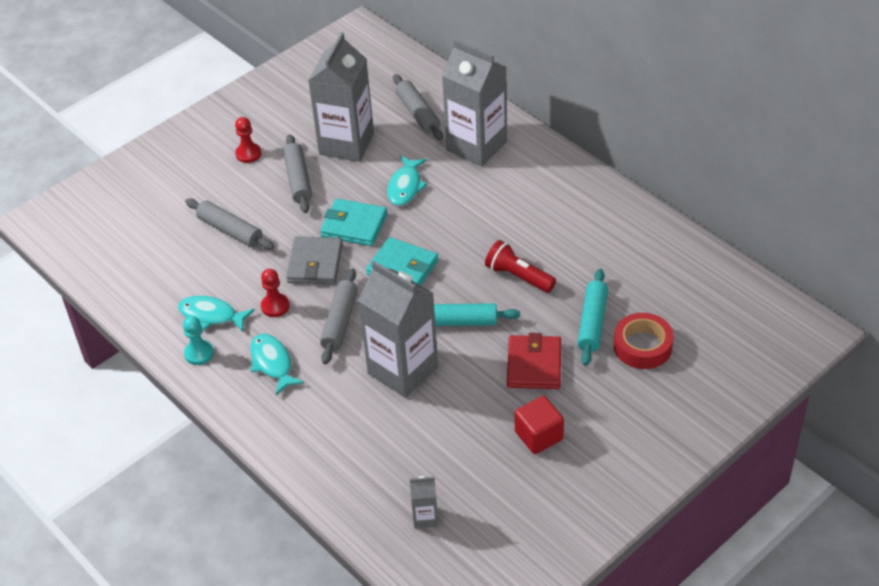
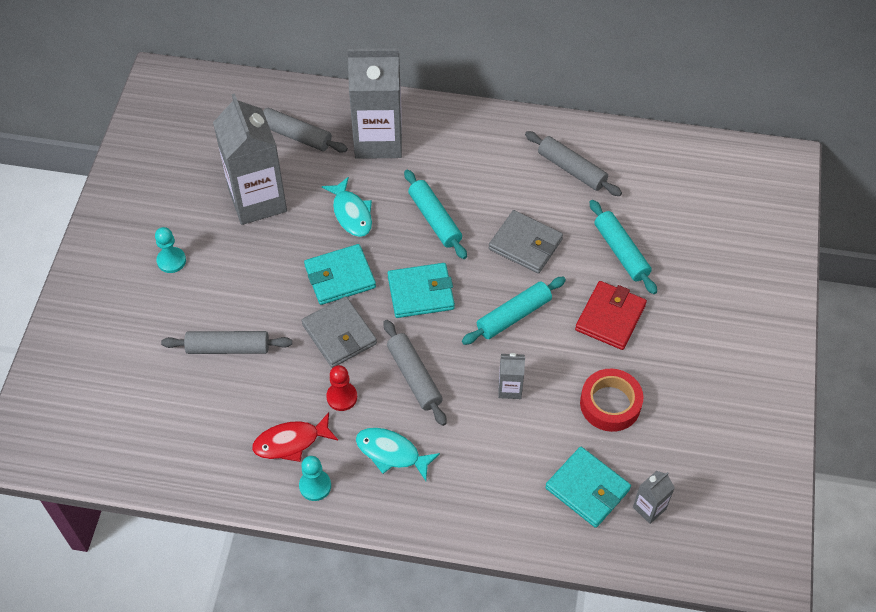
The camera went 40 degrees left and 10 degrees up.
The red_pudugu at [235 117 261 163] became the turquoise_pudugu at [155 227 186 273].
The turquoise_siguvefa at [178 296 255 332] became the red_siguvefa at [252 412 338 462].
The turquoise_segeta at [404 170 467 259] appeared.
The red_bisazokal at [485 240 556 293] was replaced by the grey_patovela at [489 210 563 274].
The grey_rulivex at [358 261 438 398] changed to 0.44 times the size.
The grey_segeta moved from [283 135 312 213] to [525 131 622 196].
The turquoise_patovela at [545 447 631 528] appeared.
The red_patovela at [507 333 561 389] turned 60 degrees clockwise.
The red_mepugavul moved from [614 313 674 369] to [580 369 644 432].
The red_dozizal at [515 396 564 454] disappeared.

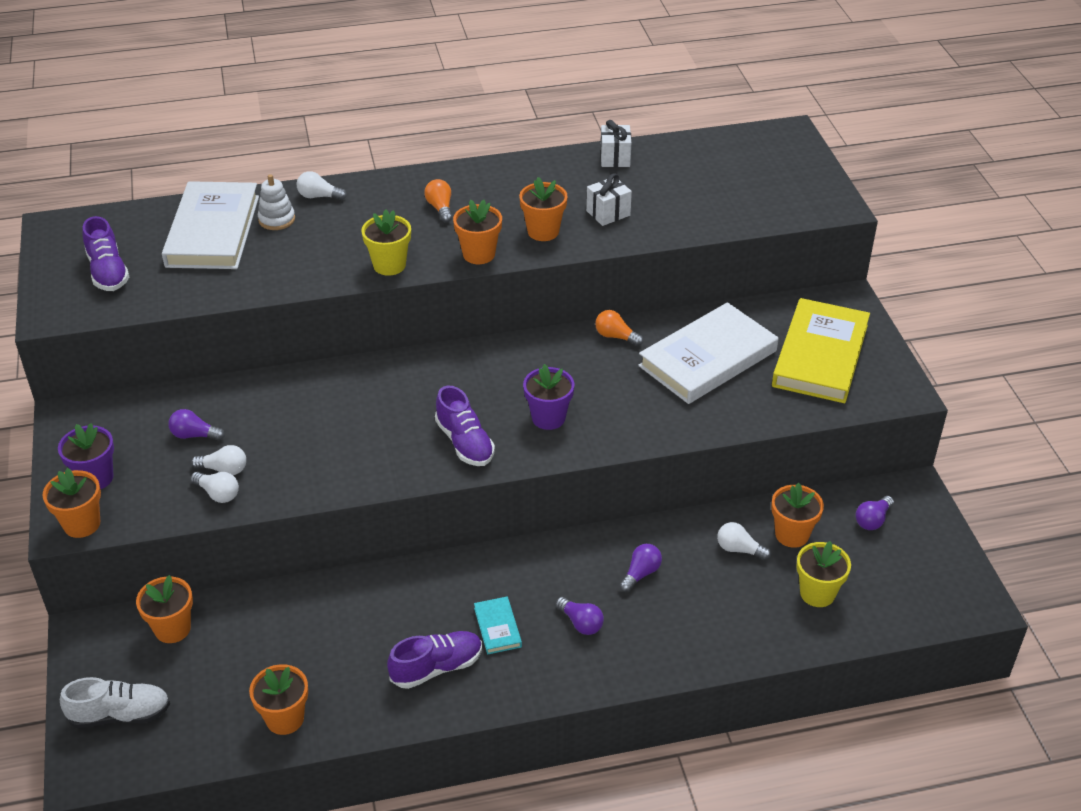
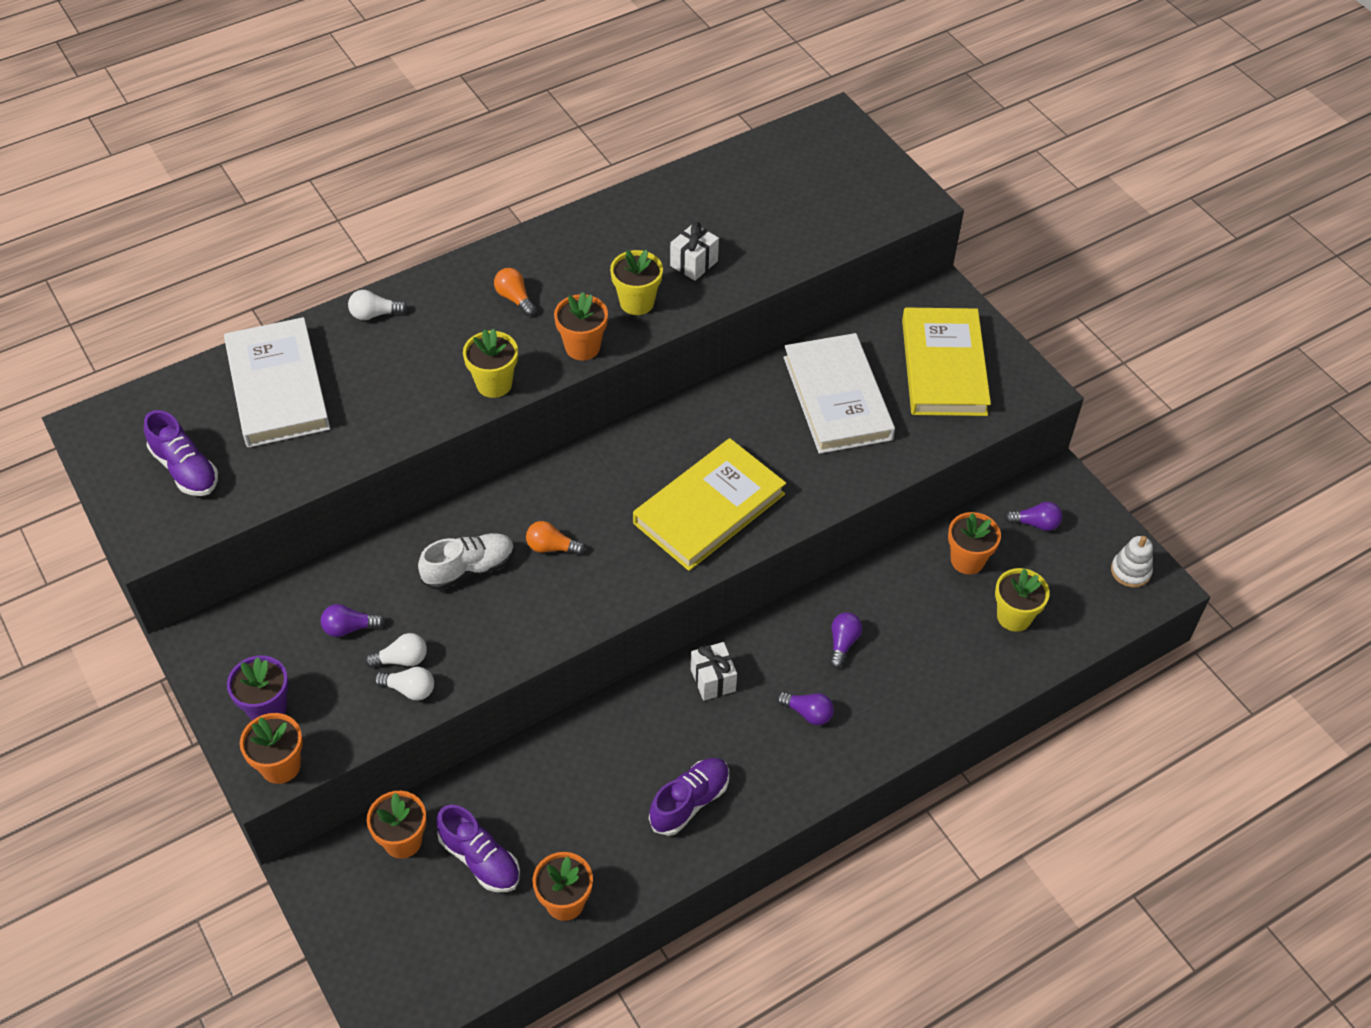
The camera went 20 degrees left and 10 degrees up.
The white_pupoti moved from [60 677 170 728] to [418 533 515 590].
The purple_pupoti moved from [435 385 495 466] to [436 804 520 892].
The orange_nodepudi moved from [595 310 643 346] to [526 521 585 555].
The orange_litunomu at [519 177 568 241] became the yellow_litunomu at [610 250 663 315].
The purple_litunomu at [523 364 574 430] was replaced by the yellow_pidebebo at [633 438 786 571].
The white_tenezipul moved from [600 120 631 167] to [691 642 737 701].
The white_pidebebo at [638 302 778 404] turned 45 degrees counterclockwise.
The purple_nodepudi at [856 496 894 530] turned 105 degrees counterclockwise.
The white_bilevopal moved from [258 174 295 230] to [1111 536 1153 588].
The turquoise_pidebebo at [474 597 522 655] disappeared.
The white_nodepudi at [717 522 771 560] disappeared.

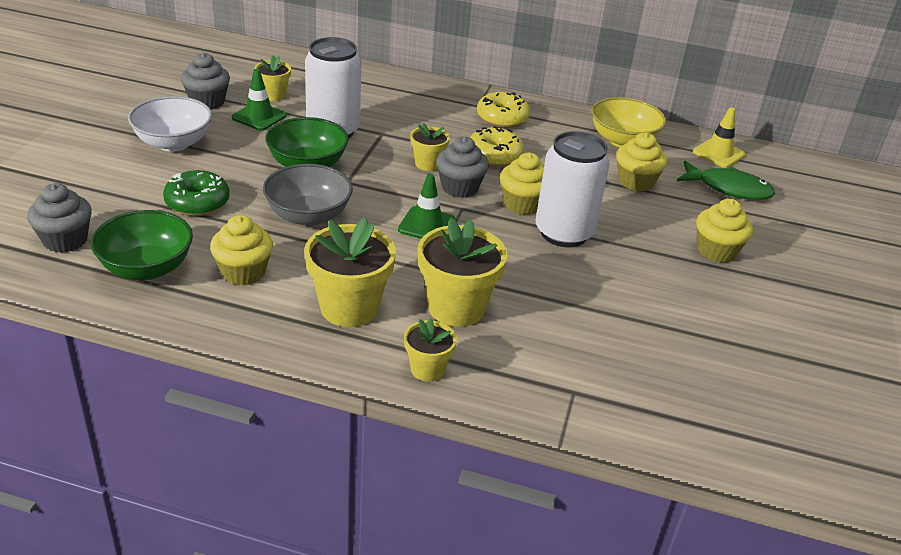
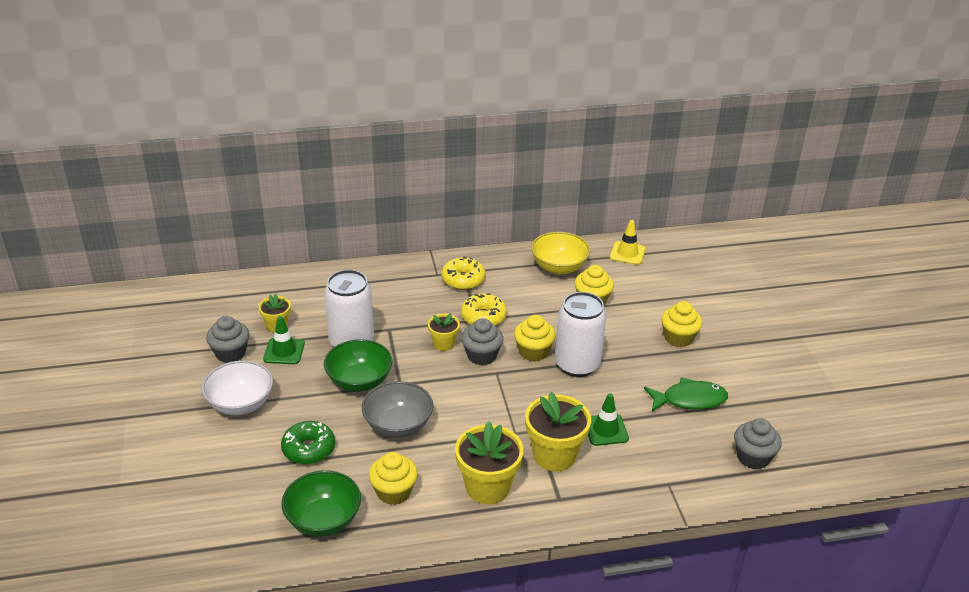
The camera went 25 degrees left and 0 degrees up.
The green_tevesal moved from [398 173 455 239] to [588 393 629 446].
The green_siguvefa moved from [677 161 775 200] to [644 377 728 411].
The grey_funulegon moved from [27 183 92 253] to [734 418 782 469].
The yellow_litunomu at [404 317 457 381] disappeared.

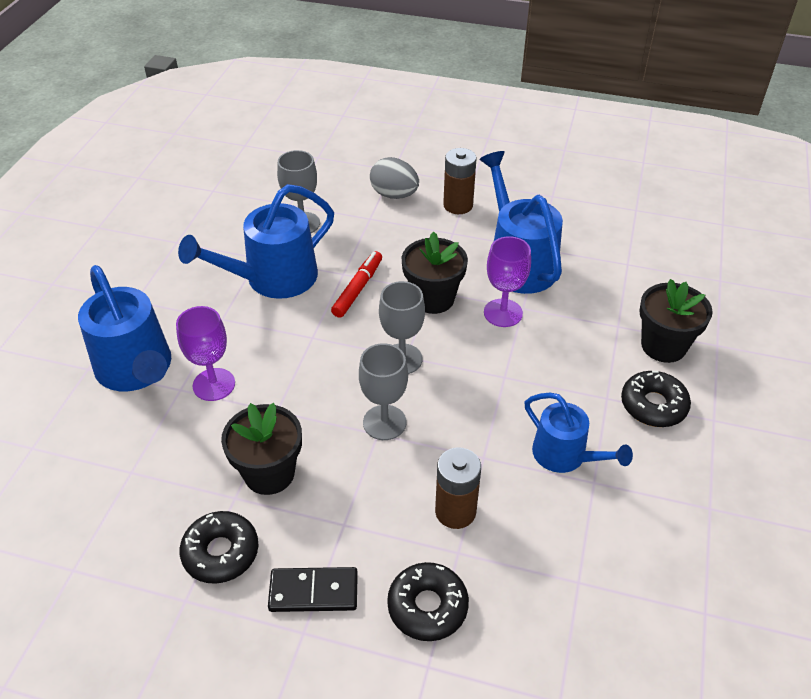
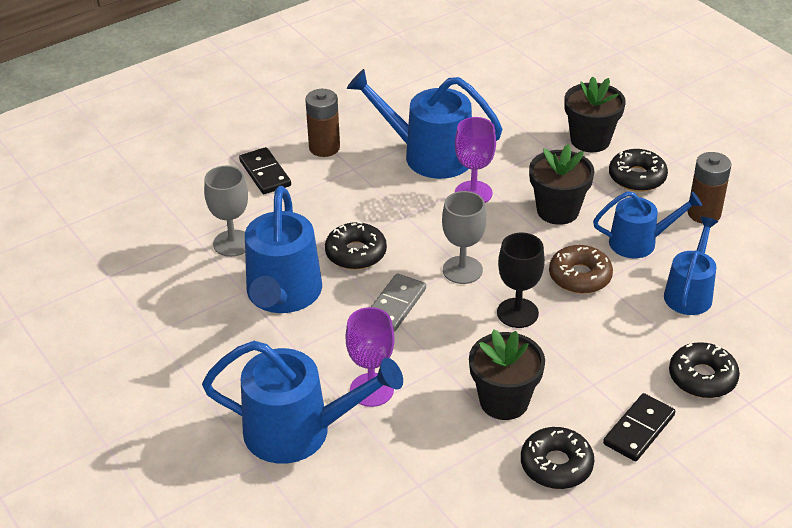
The camera went 50 degrees left and 5 degrees down.
The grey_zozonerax at [370 157 419 199] was replaced by the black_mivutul at [239 147 291 194].
The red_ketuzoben at [331 251 382 318] was replaced by the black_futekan at [325 222 387 270].
The grey_mivutul at [371 273 426 332] appeared.
The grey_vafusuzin at [359 343 408 440] became the black_vafusuzin at [497 233 545 328].
The black_litunomu moved from [402 231 468 314] to [529 144 595 225].
The brown_futekan at [549 245 613 294] appeared.
The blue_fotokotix at [664 217 718 315] appeared.
The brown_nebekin moved from [435 448 481 529] to [688 152 731 224].

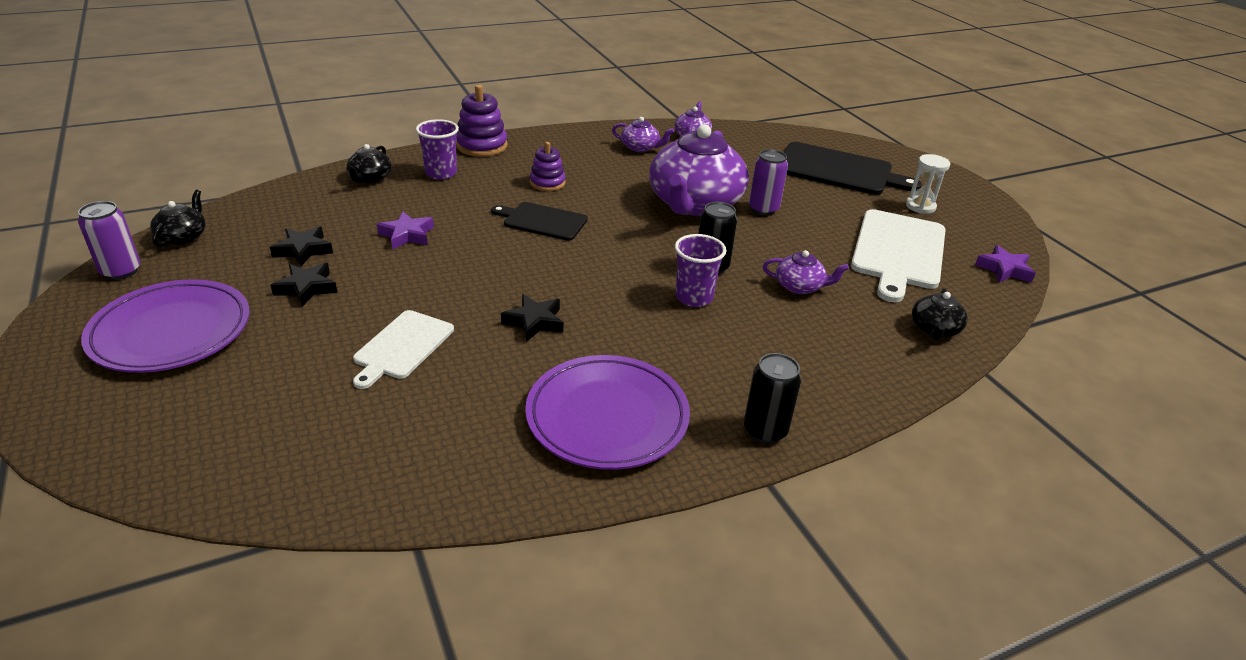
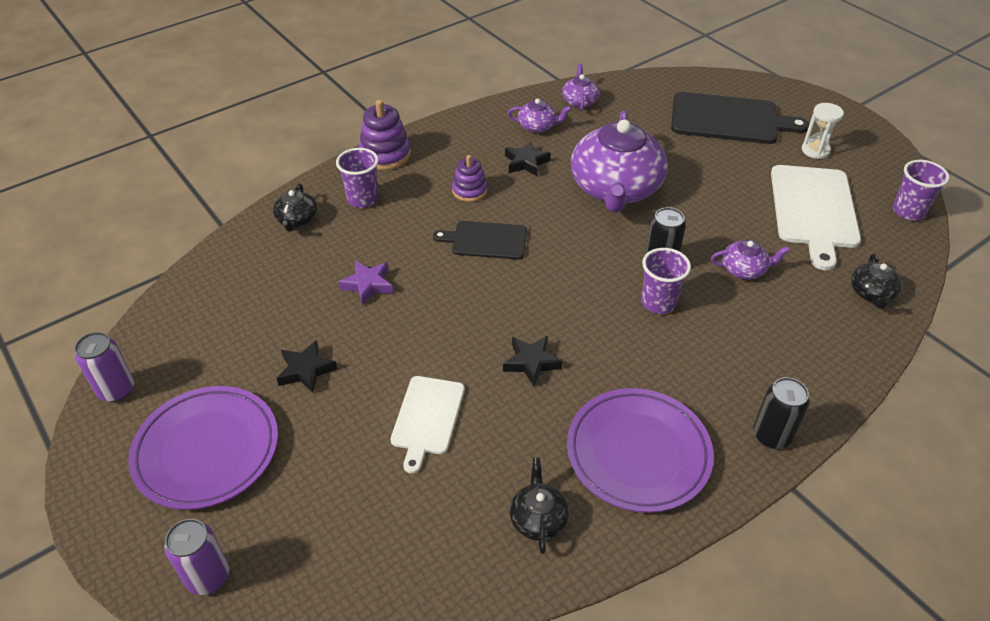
The camera went 10 degrees left and 10 degrees up.
The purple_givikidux moved from [749 149 788 215] to [165 519 229 595].
The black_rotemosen moved from [270 226 333 266] to [505 141 551 176].
The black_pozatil moved from [150 190 206 247] to [510 457 569 554].
The purple_rotemosen at [975 245 1036 283] was replaced by the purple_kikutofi at [893 160 949 221].

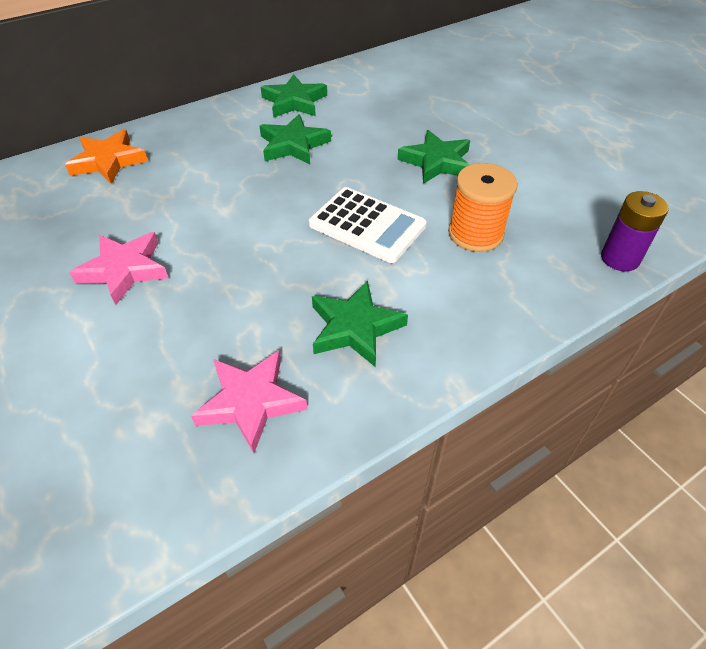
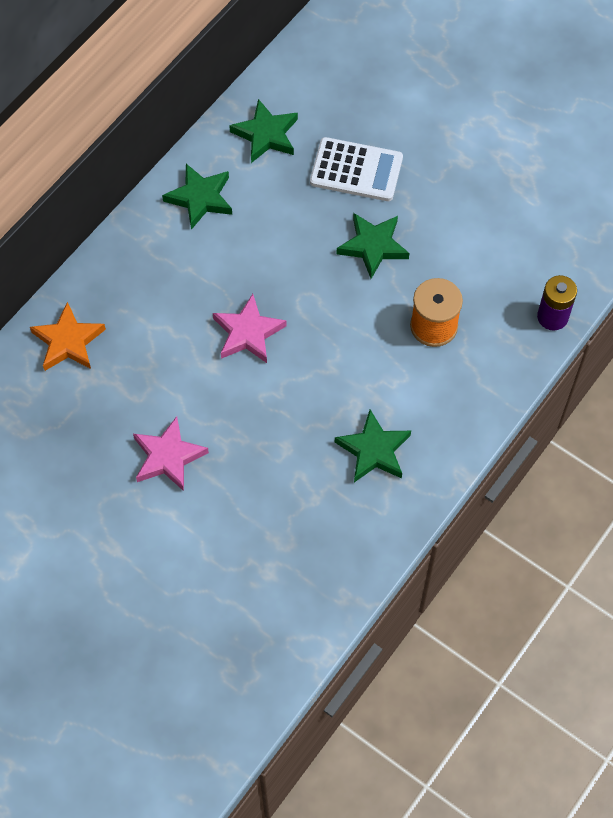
The camera went 20 degrees left and 15 degrees up.
The pink_rotemosen moved from [191 351 307 453] to [213 294 287 363].
The green_rotemosen moved from [260 114 331 165] to [229 99 298 163].
The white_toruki moved from [309 187 427 263] to [310 137 403 201].

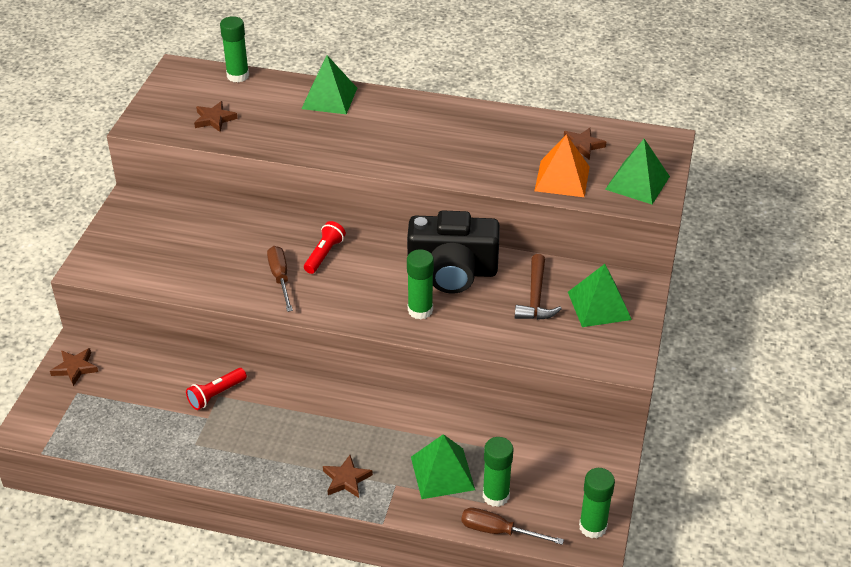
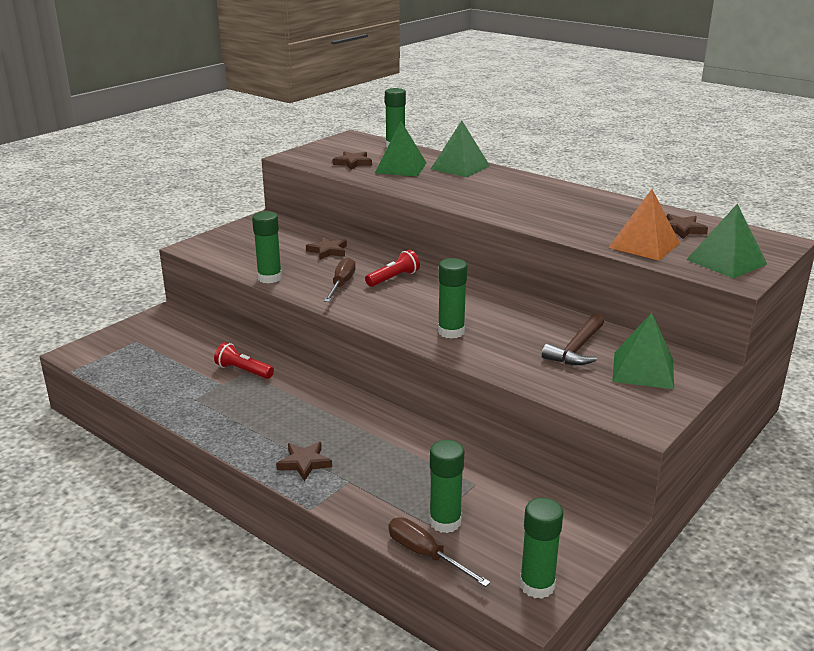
The camera went 25 degrees right and 15 degrees down.
The red_bisazokal at [186 368 247 410] turned 45 degrees clockwise.
The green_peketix at [252 211 282 283] appeared.
The brown_rotemosen moved from [50 348 98 386] to [306 237 347 260].
The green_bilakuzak moved from [411 434 475 499] to [375 121 426 177].
The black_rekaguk at [407 211 500 294] disappeared.

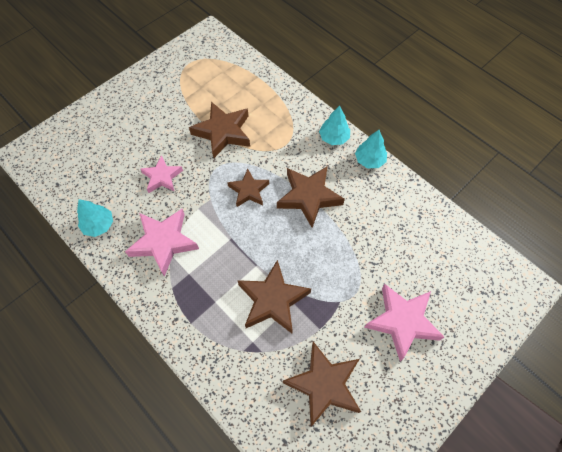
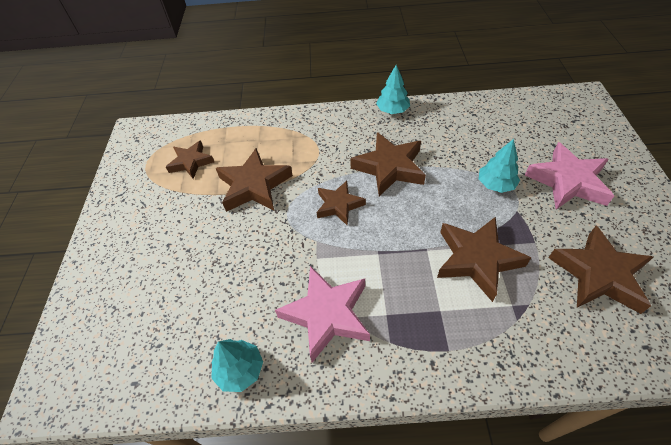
The camera went 45 degrees left and 10 degrees down.
The brown_rotemosen at [166 140 214 179] appeared.
The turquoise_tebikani moved from [319 105 350 145] to [479 139 520 193].
The pink_rotemosen at [140 155 183 193] disappeared.

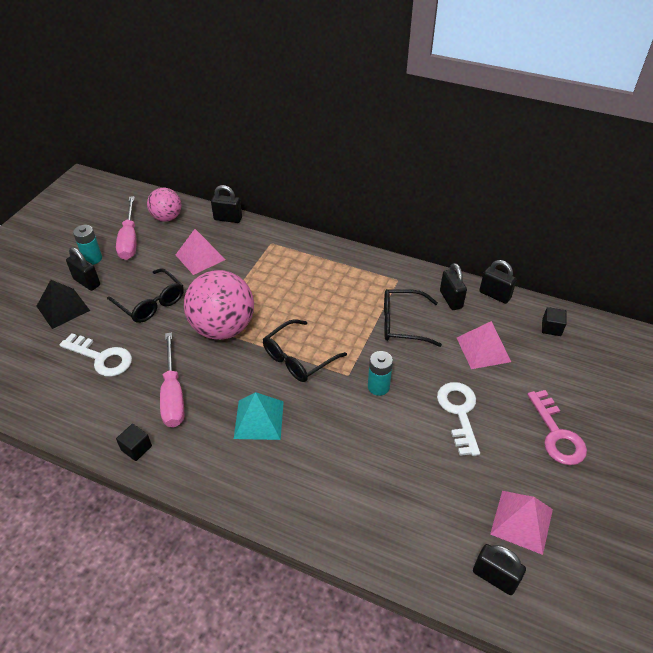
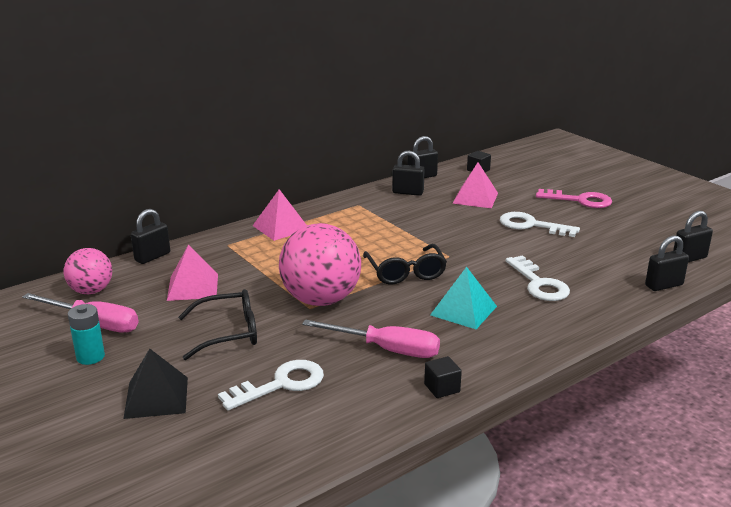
The camera went 60 degrees left and 20 degrees down.
The pink_bilakuzak moved from [490 491 553 555] to [253 189 307 241].
The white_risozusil at [505 255 570 301] appeared.
The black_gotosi moved from [66 247 100 291] to [645 236 689 291].
The turquoise_nebekin at [368 351 393 396] disappeared.
The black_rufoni at [384 289 442 347] disappeared.

